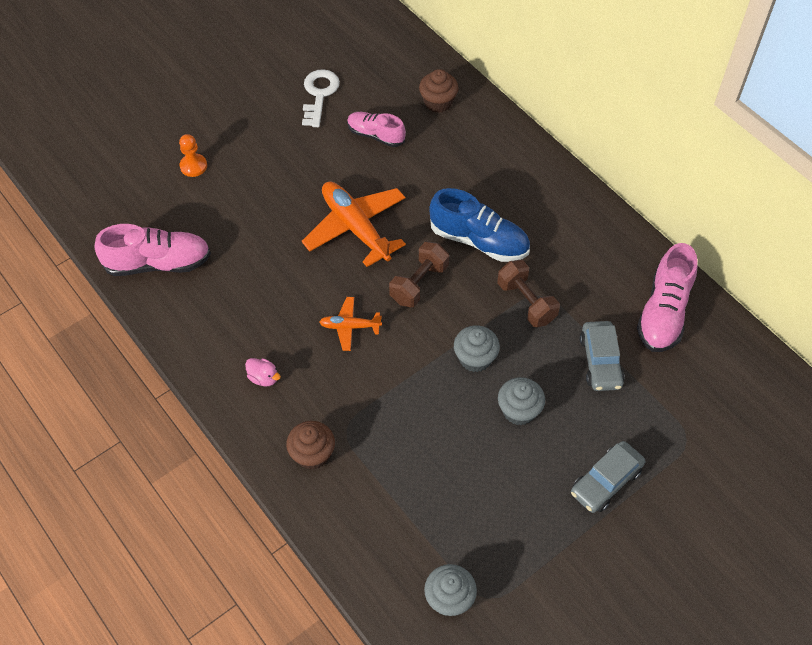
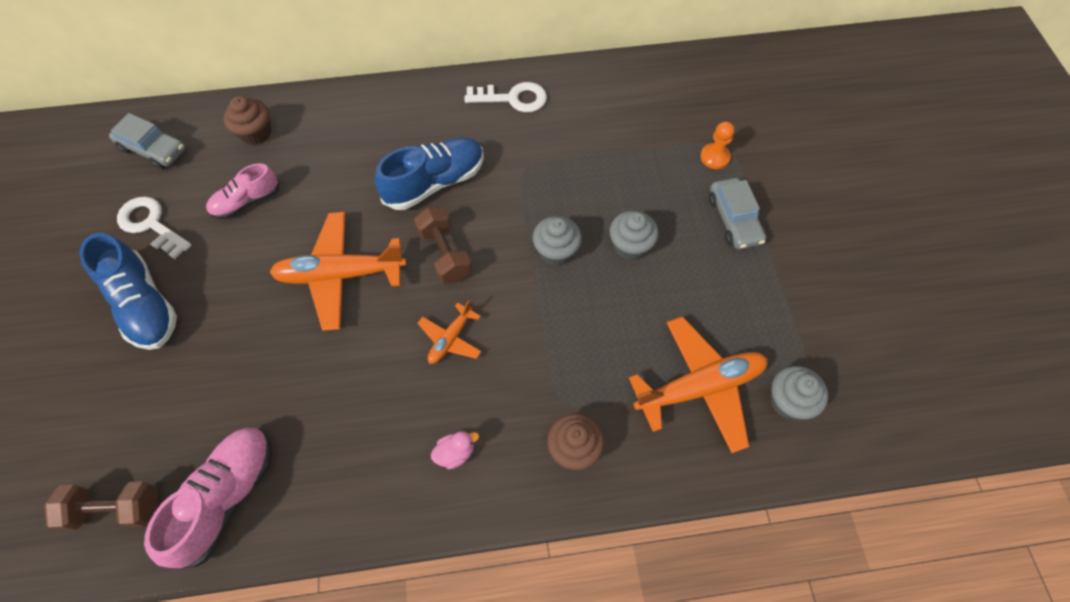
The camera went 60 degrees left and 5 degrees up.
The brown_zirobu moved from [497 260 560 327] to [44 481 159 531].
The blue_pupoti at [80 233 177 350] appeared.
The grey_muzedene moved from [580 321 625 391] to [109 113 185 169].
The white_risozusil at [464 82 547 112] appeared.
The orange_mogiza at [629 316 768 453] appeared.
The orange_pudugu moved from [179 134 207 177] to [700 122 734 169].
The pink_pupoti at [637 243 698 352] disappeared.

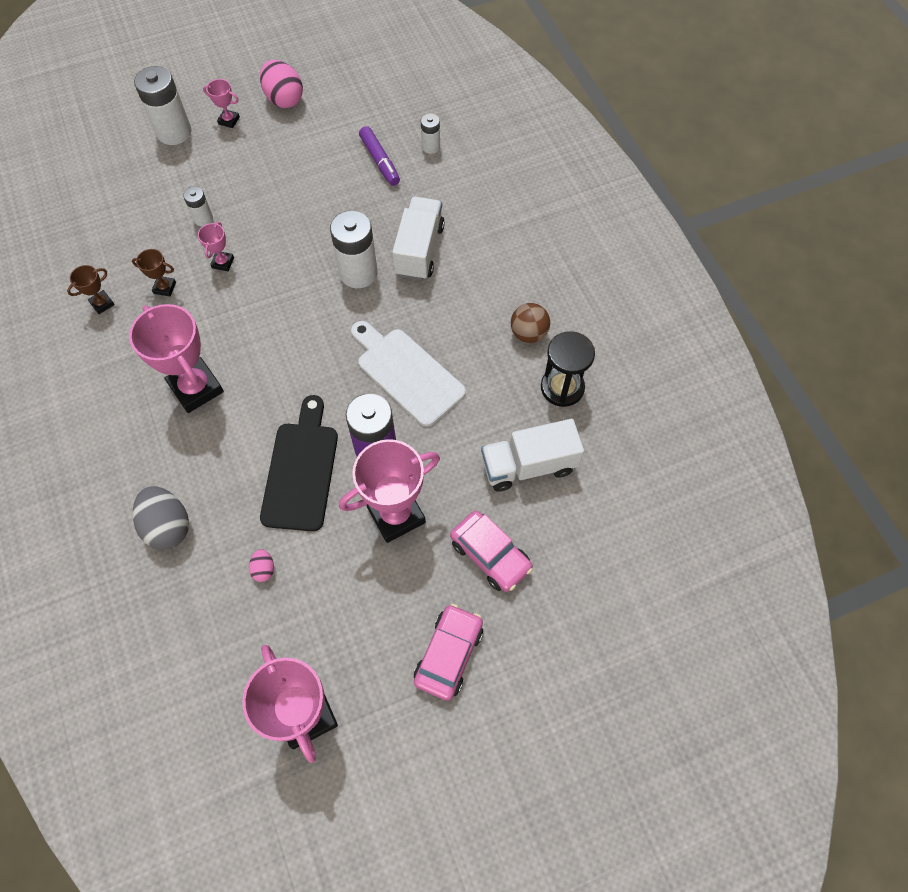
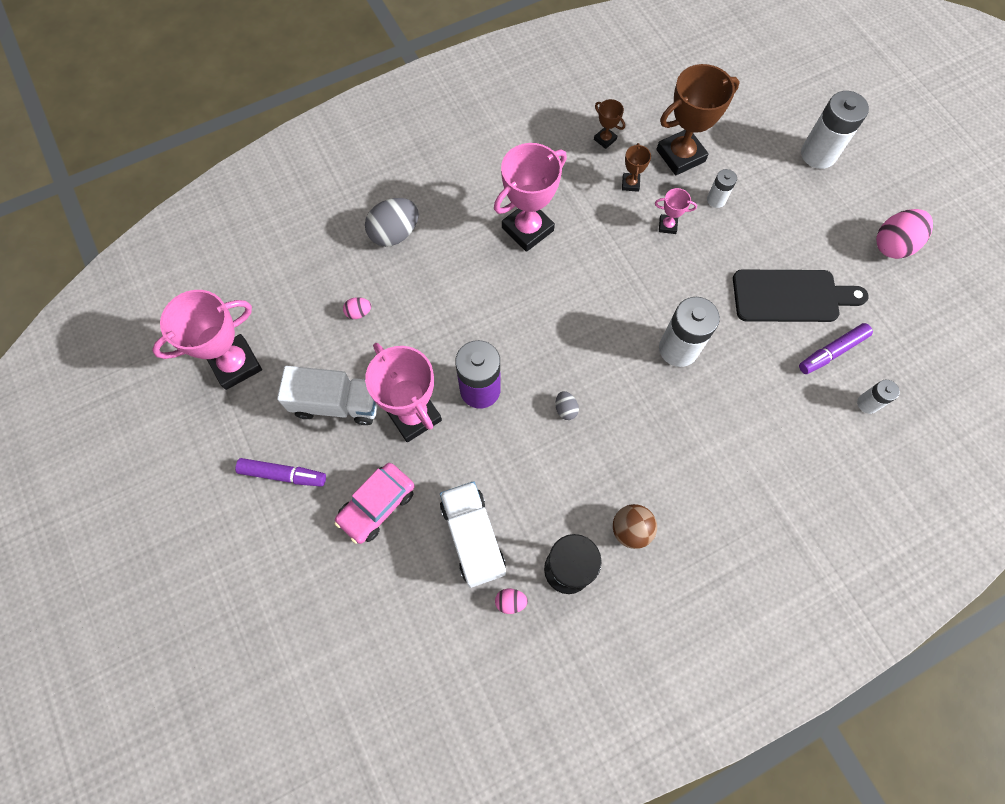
The camera went 85 degrees right and 5 degrees up.
The pink_muzedene at [414 604 483 701] was replaced by the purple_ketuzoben at [235 458 326 487].
The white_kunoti moved from [392 197 445 281] to [277 366 378 425].
The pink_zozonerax at [495 589 528 614] appeared.
The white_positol at [351 321 466 427] was replaced by the grey_zozonerax at [555 391 579 420].
The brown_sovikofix at [656 64 740 175] appeared.
The black_positol moved from [260 395 338 532] to [733 270 868 322].
The pink_sovikofix at [203 79 240 128] disappeared.

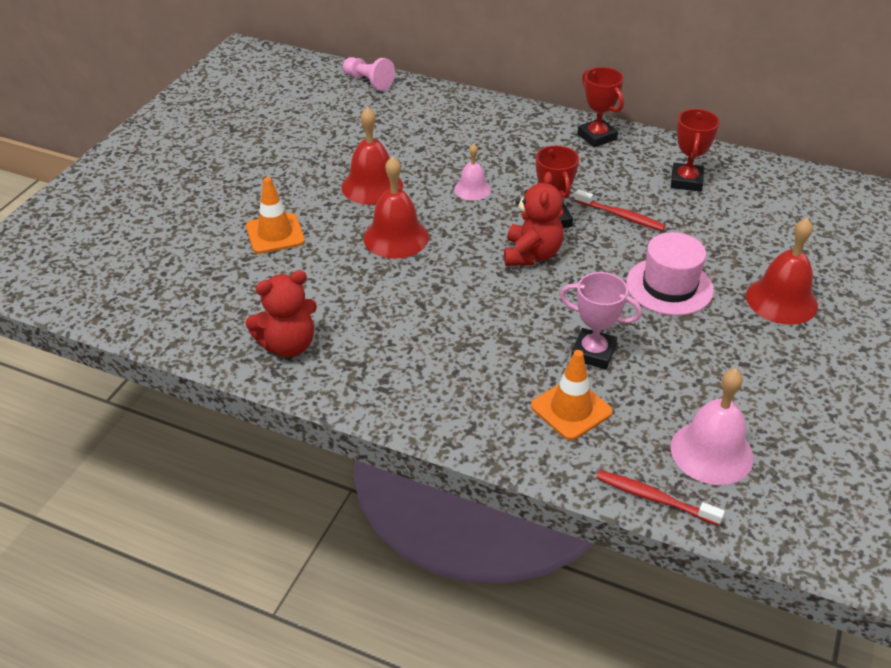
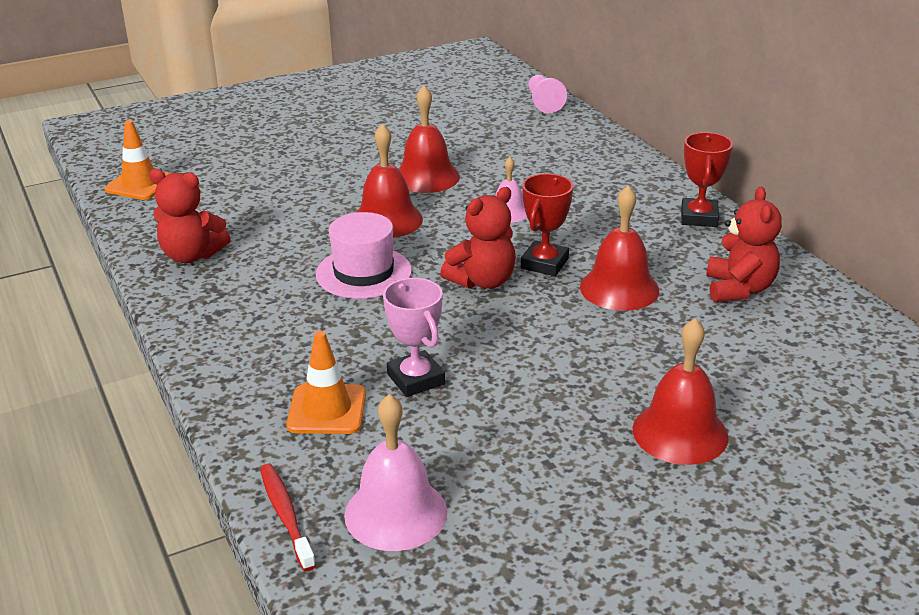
The camera went 40 degrees right and 10 degrees down.
The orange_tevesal moved from [246 177 305 254] to [105 120 172 200].
The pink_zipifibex moved from [626 232 714 316] to [316 212 412 299].
The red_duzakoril at [574 189 666 231] was replaced by the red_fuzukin at [580 185 659 311].
The red_sovikofix at [671 109 720 192] was replaced by the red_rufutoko at [706 187 782 302].

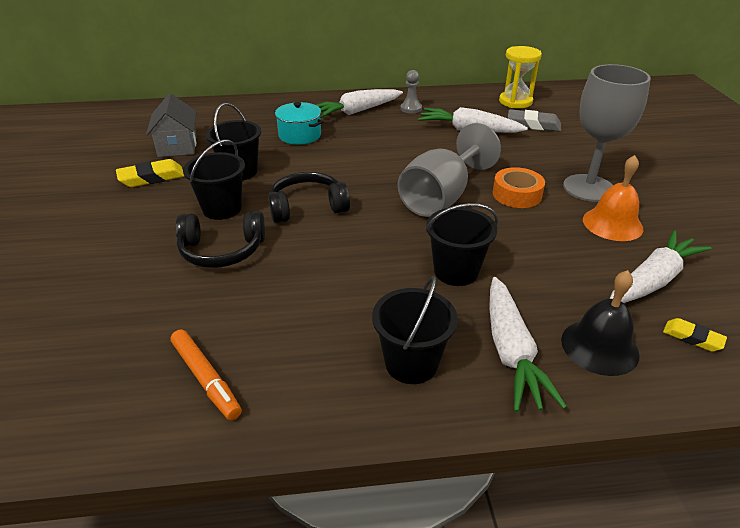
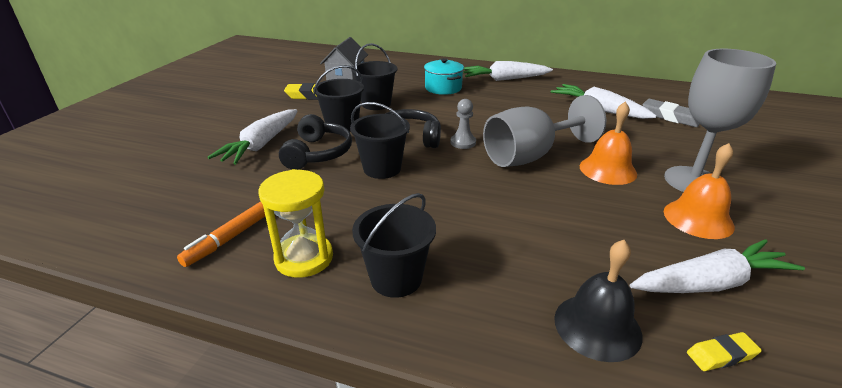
The camera went 25 degrees right and 5 degrees down.
The orange_ketuzoben at [171 330 242 420] turned 45 degrees clockwise.
The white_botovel moved from [489 277 567 412] to [208 109 297 165].
The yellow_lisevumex moved from [499 46 542 108] to [259 169 333 278].
The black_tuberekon at [176 211 265 268] turned 105 degrees counterclockwise.
The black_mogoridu moved from [425 203 498 286] to [350 102 410 179].
The grey_pudugu moved from [400 70 422 113] to [451 99 476 149].
The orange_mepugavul at [493 167 545 208] was replaced by the orange_fuzukin at [580 101 637 185].
The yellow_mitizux at [663 318 727 352] turned 75 degrees counterclockwise.

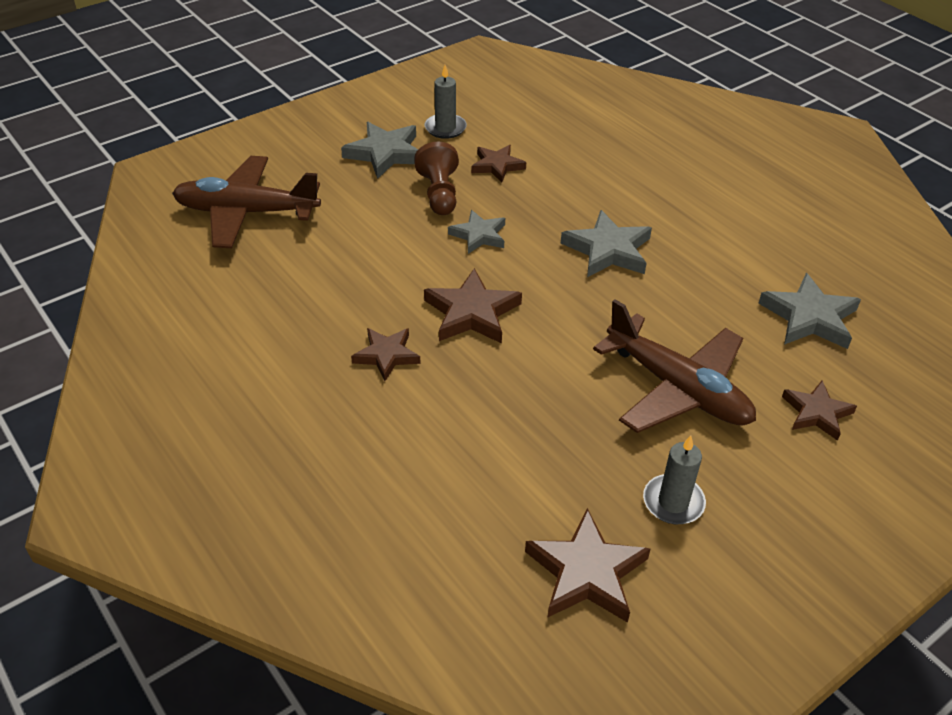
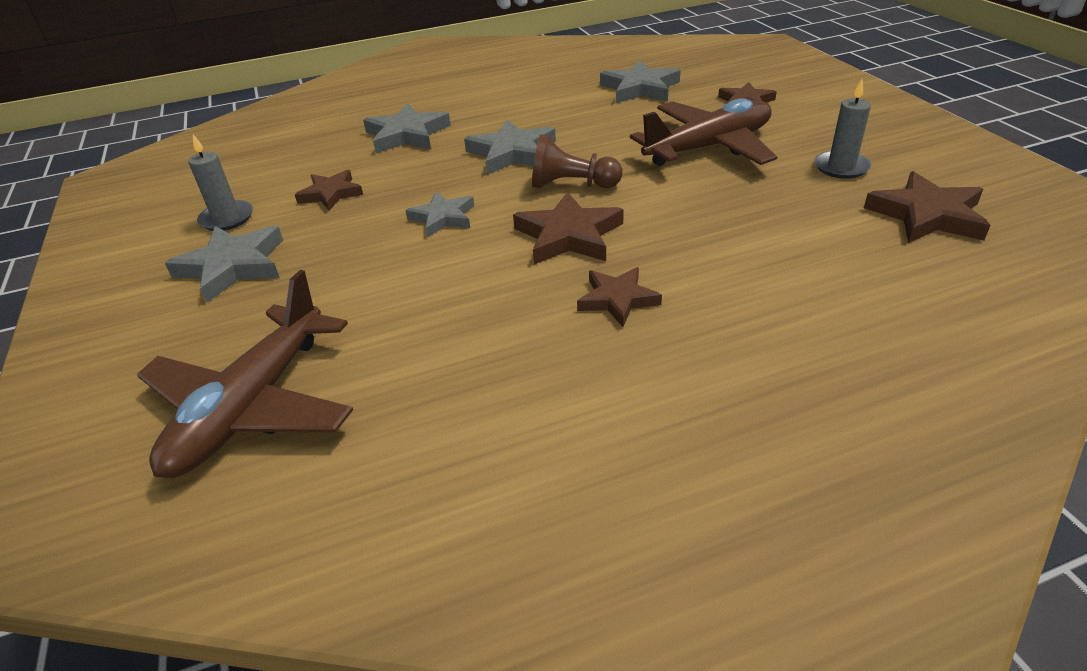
The camera went 70 degrees left and 5 degrees down.
The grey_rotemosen at [363 104 451 153] appeared.
The brown_pudugu moved from [414 141 459 215] to [532 134 622 188].

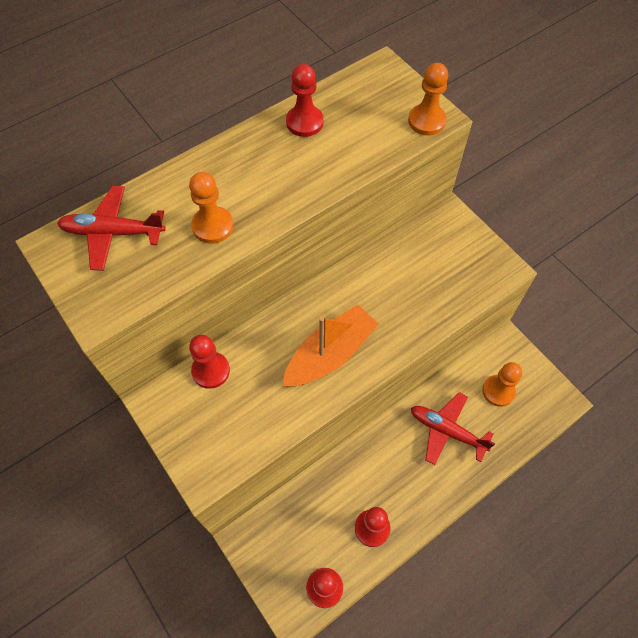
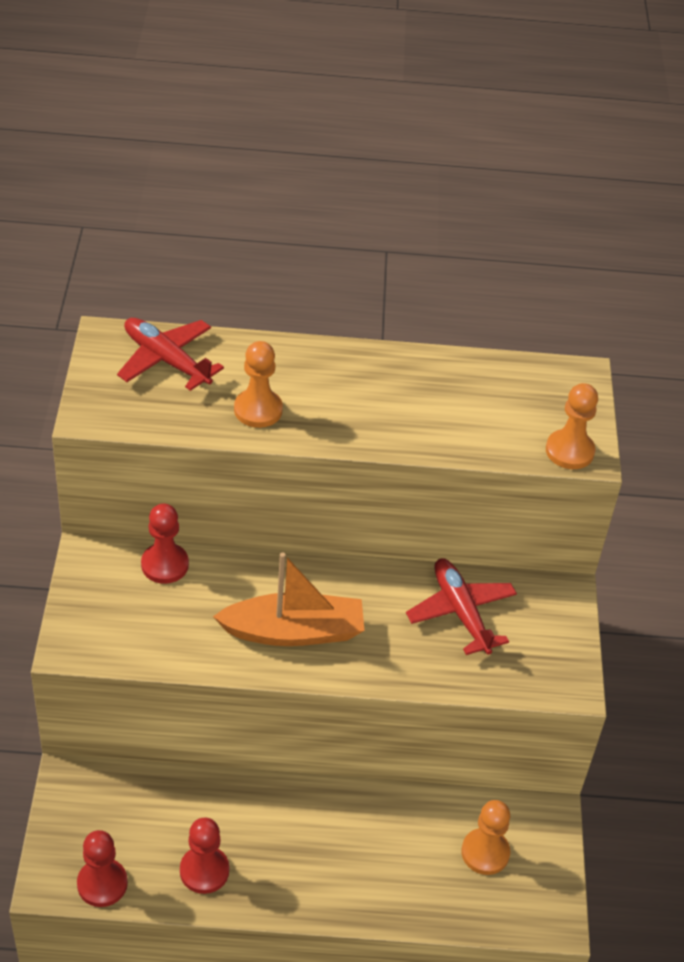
The camera went 35 degrees right and 15 degrees down.
The red_mogiza moved from [411 392 495 465] to [406 558 517 655].
The red_pudugu at [286 64 324 137] disappeared.

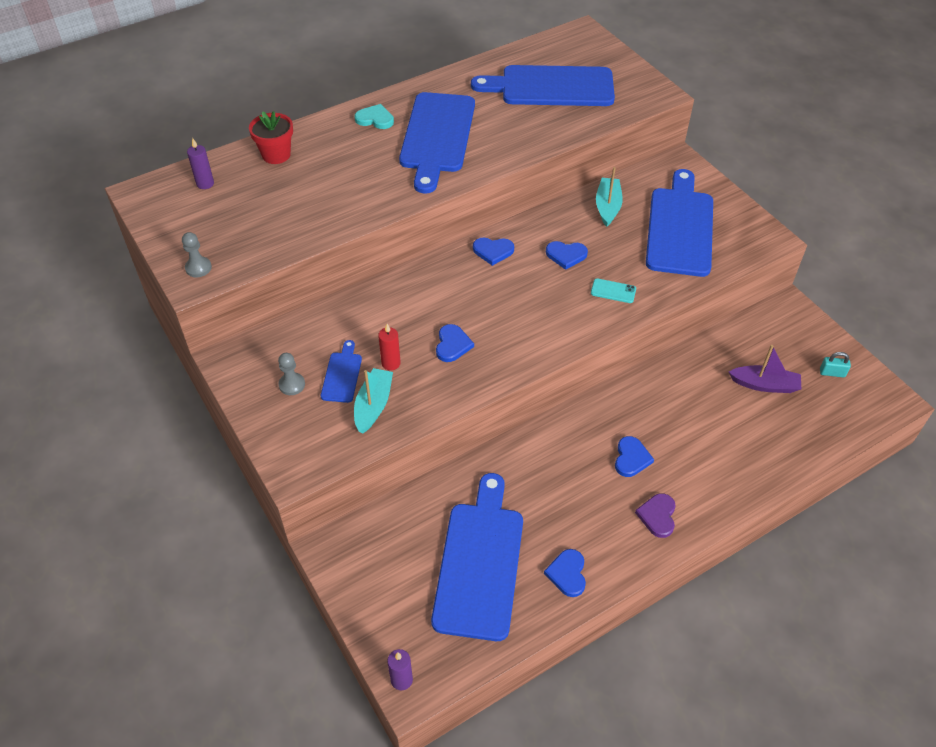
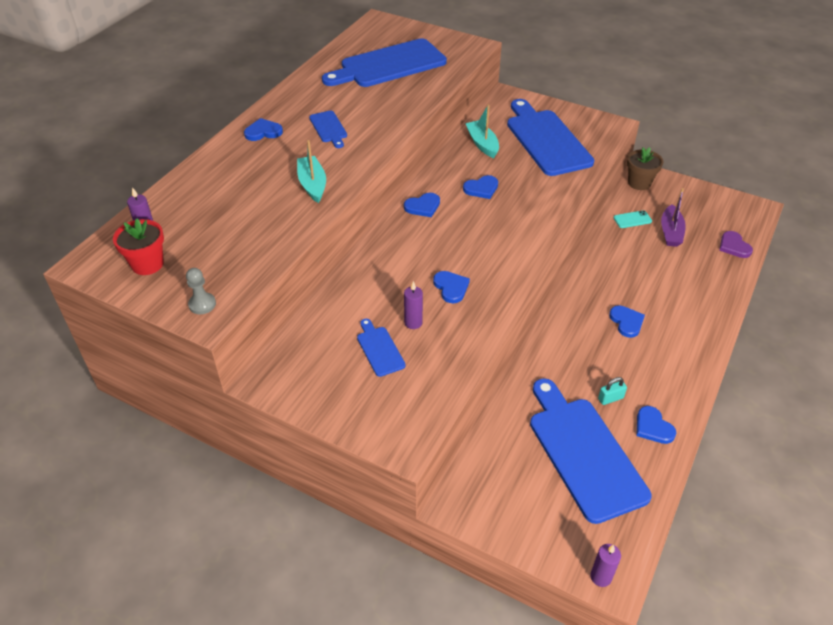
The camera went 30 degrees left and 5 degrees down.
The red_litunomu moved from [249 111 293 164] to [113 218 164 275].
The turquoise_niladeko at [354 104 394 129] became the blue_niladeko at [244 118 283 141].
The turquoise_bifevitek moved from [354 368 393 433] to [297 140 326 203].
The blue_positol at [399 92 475 193] changed to 0.45 times the size.
The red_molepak at [378 324 401 371] became the purple_molepak at [404 281 423 329].
The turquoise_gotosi moved from [820 352 851 378] to [598 377 627 405].
The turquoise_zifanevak moved from [591 278 636 303] to [614 210 652 228].
The brown_litunomu at [627 147 663 190] appeared.
The purple_bifevitek at [729 345 801 393] turned 120 degrees clockwise.
The purple_niladeko moved from [635 493 676 538] to [719 231 753 258].
The grey_pudugu at [278 353 305 395] disappeared.

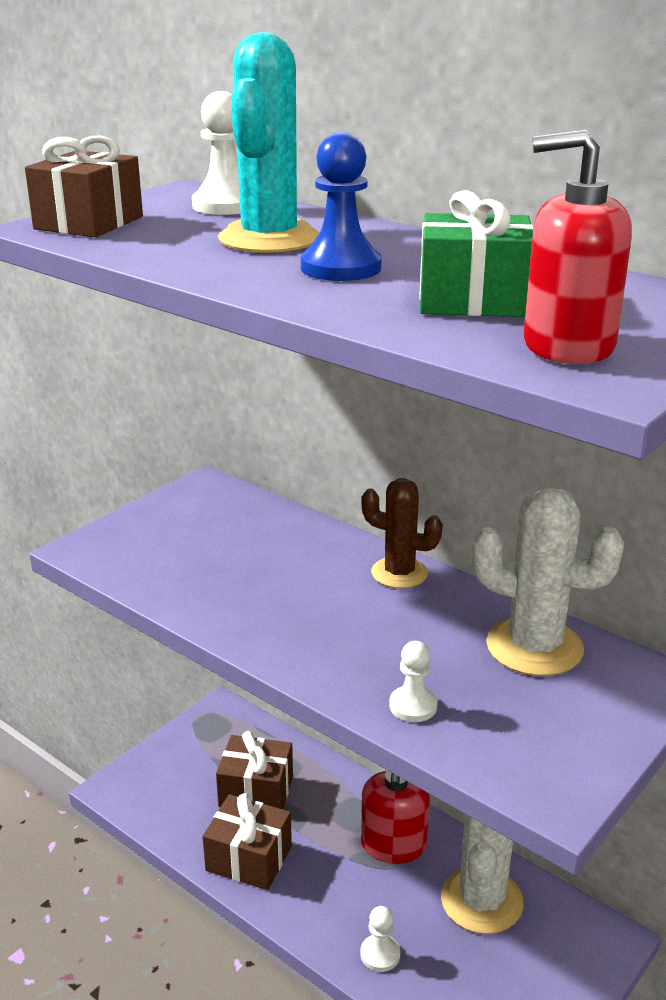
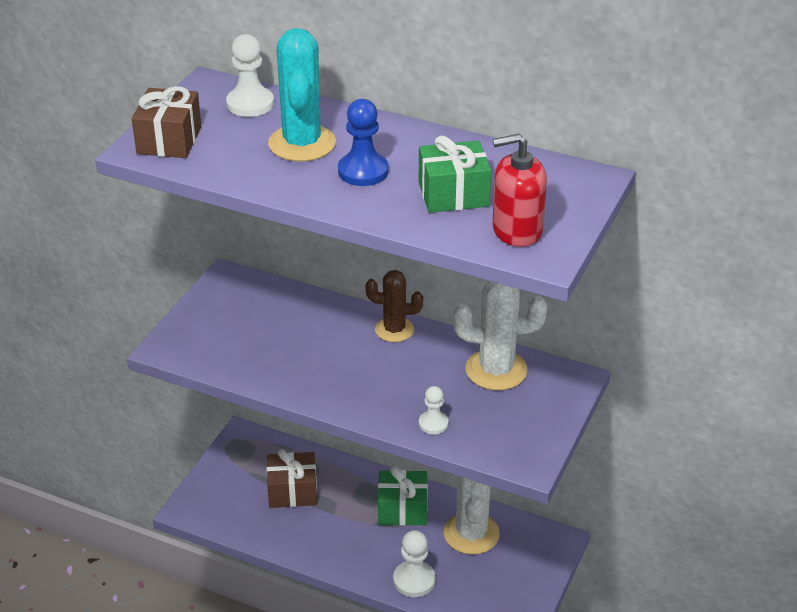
The camera went 15 degrees left and 10 degrees up.
The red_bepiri at [361 771 430 864] was replaced by the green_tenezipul at [378 467 428 526].
The white_pudugu at [361 906 400 972] changed to 1.58 times the size.
The brown_tenezipul at [202 793 292 890] disappeared.

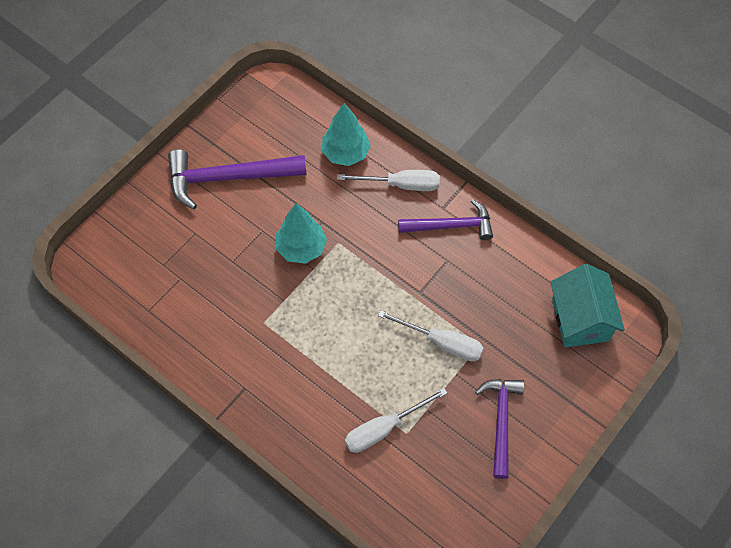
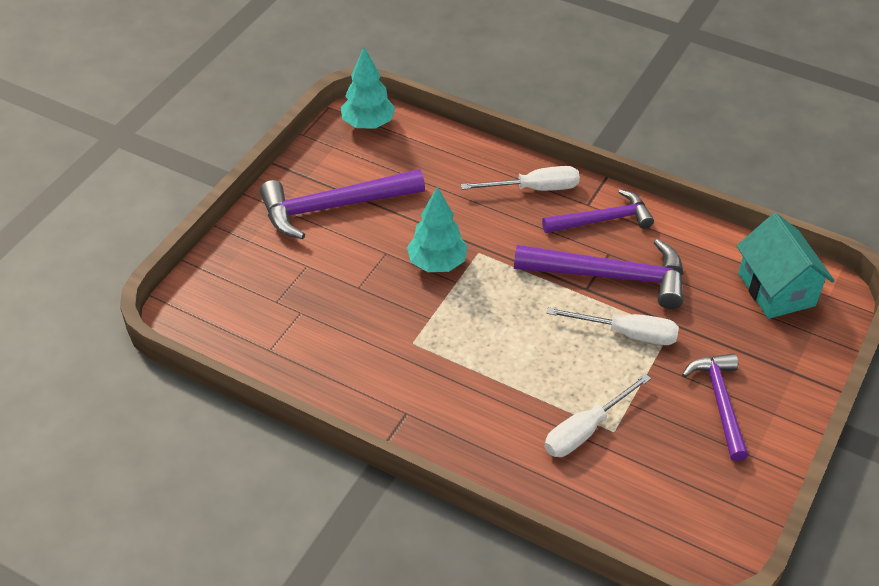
The camera went 10 degrees left and 15 degrees down.
The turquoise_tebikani moved from [322 103 371 166] to [341 47 395 129].
The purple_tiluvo at [514 239 684 309] appeared.

